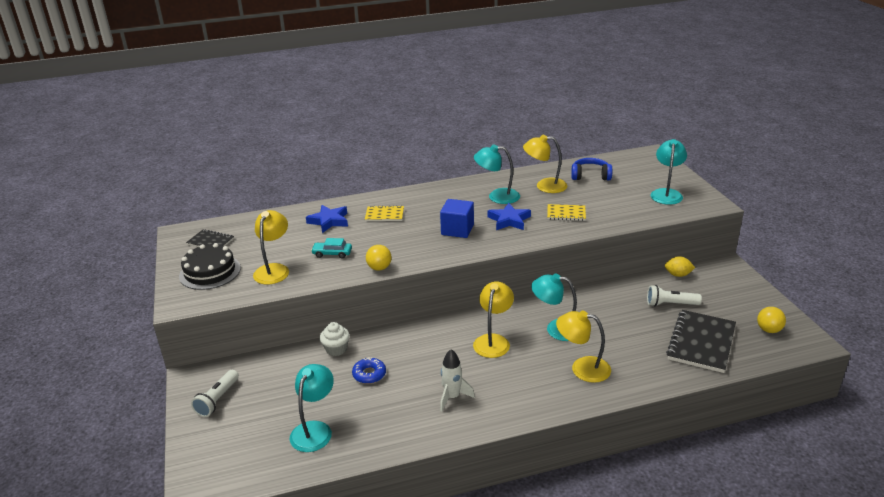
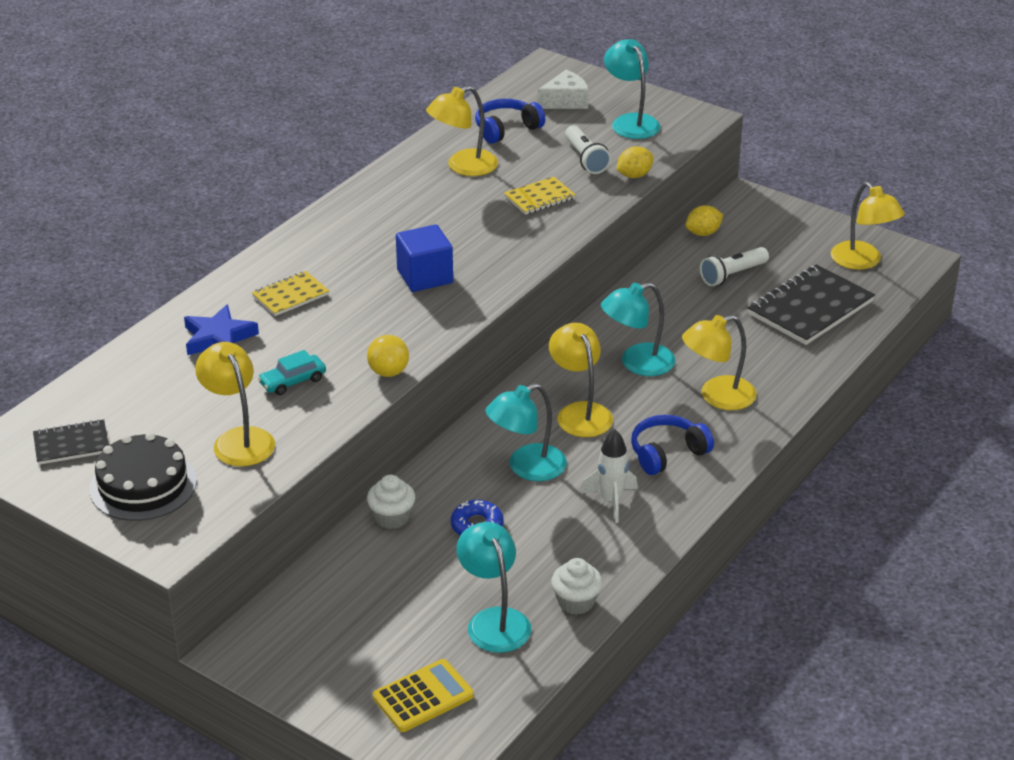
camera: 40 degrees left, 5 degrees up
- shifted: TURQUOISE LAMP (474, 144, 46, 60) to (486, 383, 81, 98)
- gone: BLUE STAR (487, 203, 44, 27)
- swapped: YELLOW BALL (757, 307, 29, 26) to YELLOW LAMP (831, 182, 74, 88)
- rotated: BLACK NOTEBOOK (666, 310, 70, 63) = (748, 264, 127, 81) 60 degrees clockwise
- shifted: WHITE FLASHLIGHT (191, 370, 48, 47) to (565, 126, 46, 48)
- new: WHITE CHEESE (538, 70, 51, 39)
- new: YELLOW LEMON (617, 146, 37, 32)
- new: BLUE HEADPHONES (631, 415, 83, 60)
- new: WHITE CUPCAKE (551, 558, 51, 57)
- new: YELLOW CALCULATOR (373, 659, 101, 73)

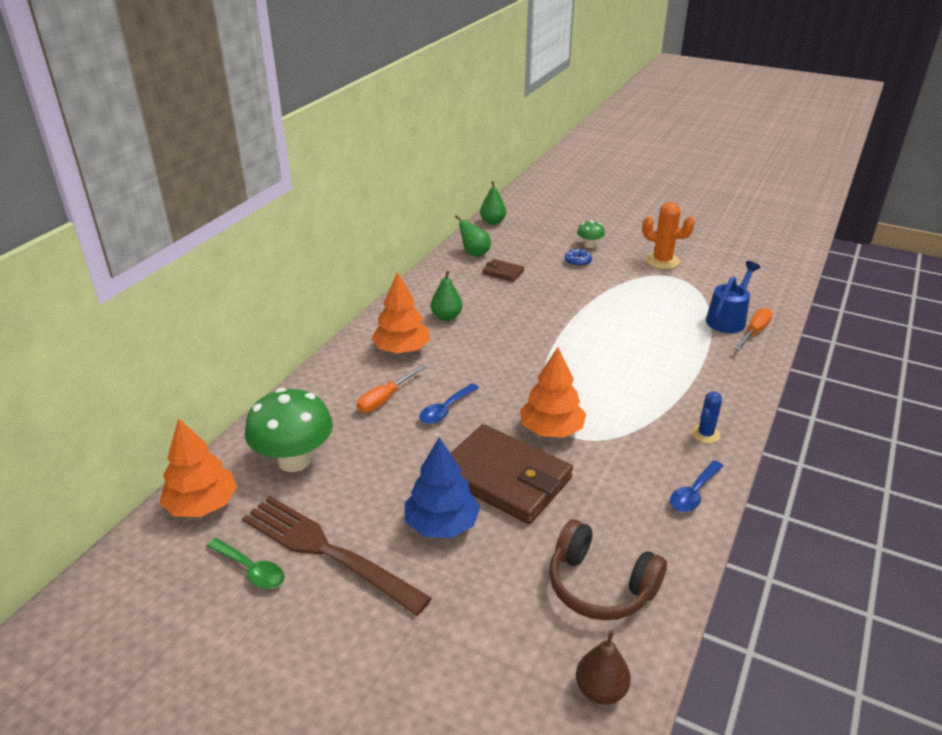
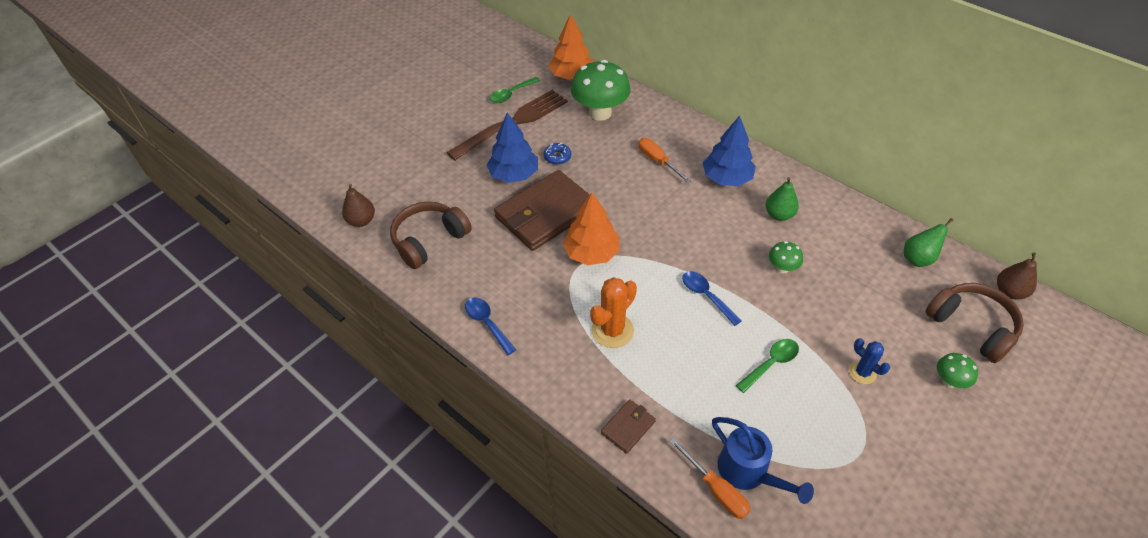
camera: 105 degrees right, 15 degrees up
- repainted: GREEN PEAR (480, 181, 26, 44) to BROWN PEAR (997, 252, 40, 48)
- shifted: ORANGE CACTUS (642, 202, 53, 67) to (590, 277, 47, 71)
- shifted: BLUE DONUT (565, 249, 27, 18) to (544, 143, 27, 22)
- shifted: BROWN WALLET (482, 259, 42, 23) to (601, 399, 55, 55)
- repainted: ORANGE TREE (371, 272, 59, 81) to BLUE TREE (703, 116, 53, 70)
- shifted: BLUE SPOON (419, 383, 60, 41) to (682, 271, 60, 55)
- shifted: BLUE CACTUS (692, 391, 30, 52) to (849, 338, 41, 46)
- new: GREEN MUSHROOM (769, 241, 34, 32)
- new: BROWN HEADPHONES (925, 283, 99, 80)
- new: GREEN SPOON (736, 339, 63, 54)

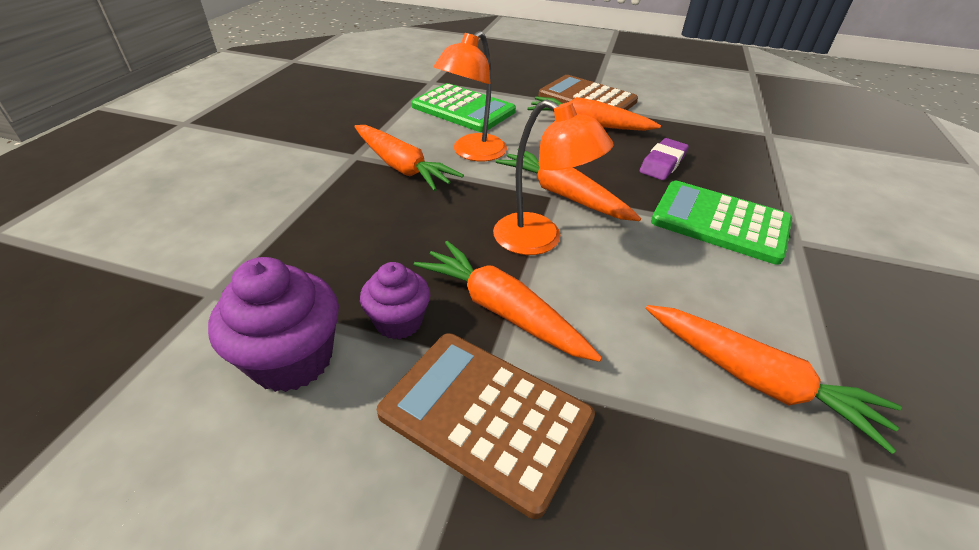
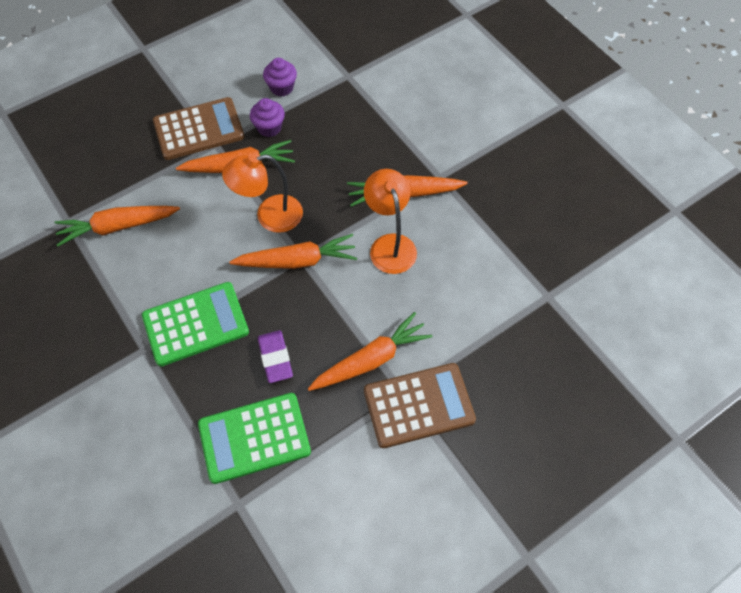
camera: 130 degrees right, 20 degrees up
- shifted: GREEN CALCULATOR (411, 83, 105, 49) to (198, 393, 113, 91)
- scaled: PURPLE CUPCAKE (208, 257, 131, 135) = (263, 58, 34, 38) x0.64

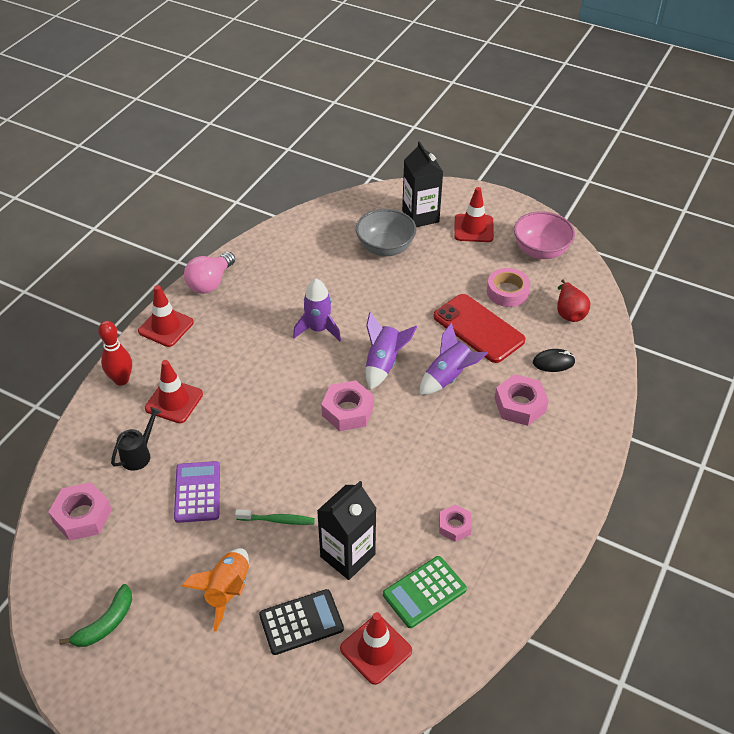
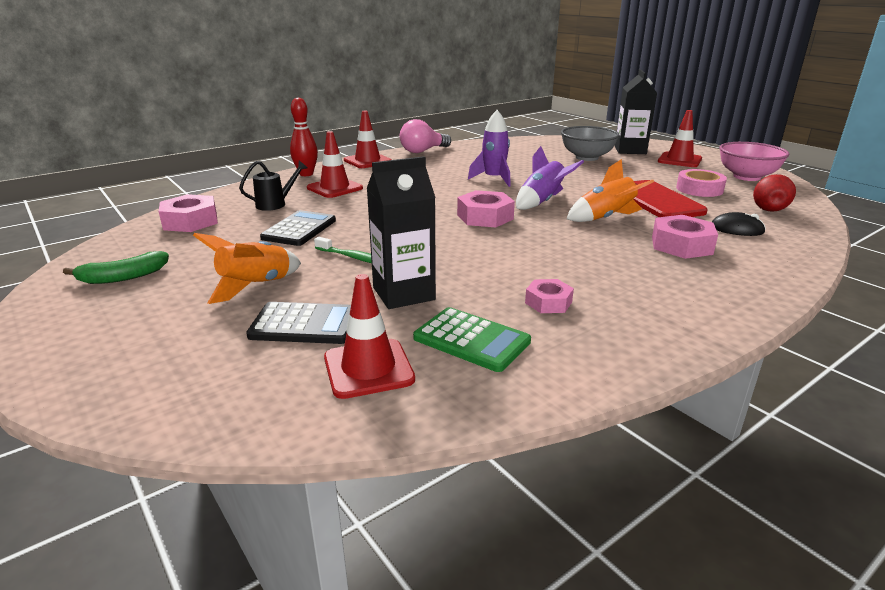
camera: 25 degrees right, 20 degrees down
- repainted: PURPLE ROCKET (419, 323, 69, 72) to ORANGE ROCKET (566, 159, 88, 63)
- repainted: PURPLE CALCULATOR (174, 461, 46, 62) to BLACK CALCULATOR (260, 210, 76, 36)
- rotated: GREEN CALCULATOR (383, 556, 84, 72) = (413, 307, 118, 65) 135 degrees counterclockwise

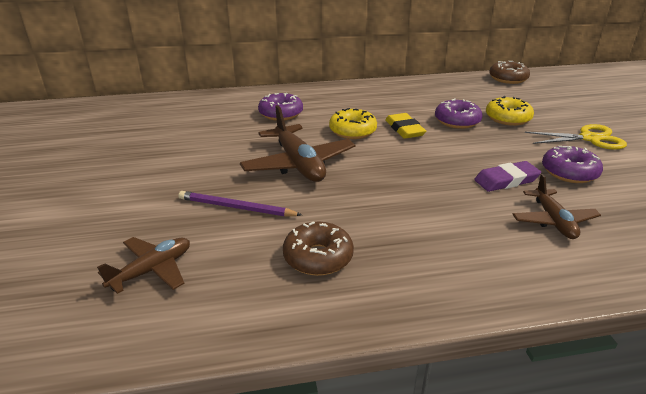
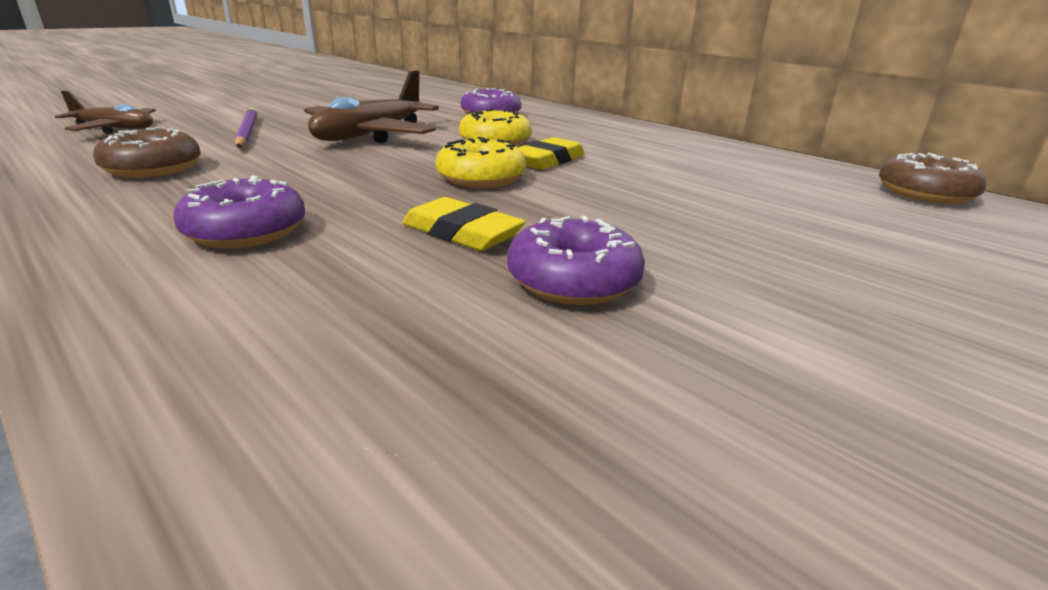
camera: 55 degrees right, 5 degrees down
- shifted: YELLOW DONUT (486, 96, 48, 30) to (436, 137, 90, 51)
- shifted: PURPLE DONUT (435, 98, 48, 31) to (173, 175, 132, 73)
- gone: YELLOW SCISSORS (525, 124, 102, 26)
- repainted: PURPLE ERASER (474, 161, 67, 31) to YELLOW ERASER (402, 197, 124, 54)
- gone: BROWN PLANE (513, 174, 88, 65)

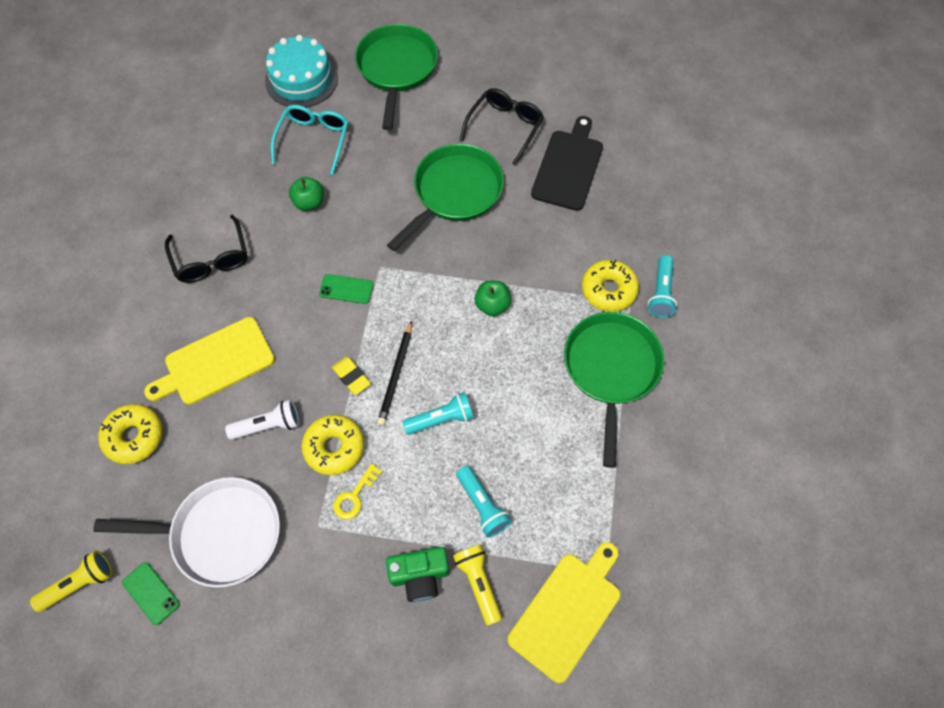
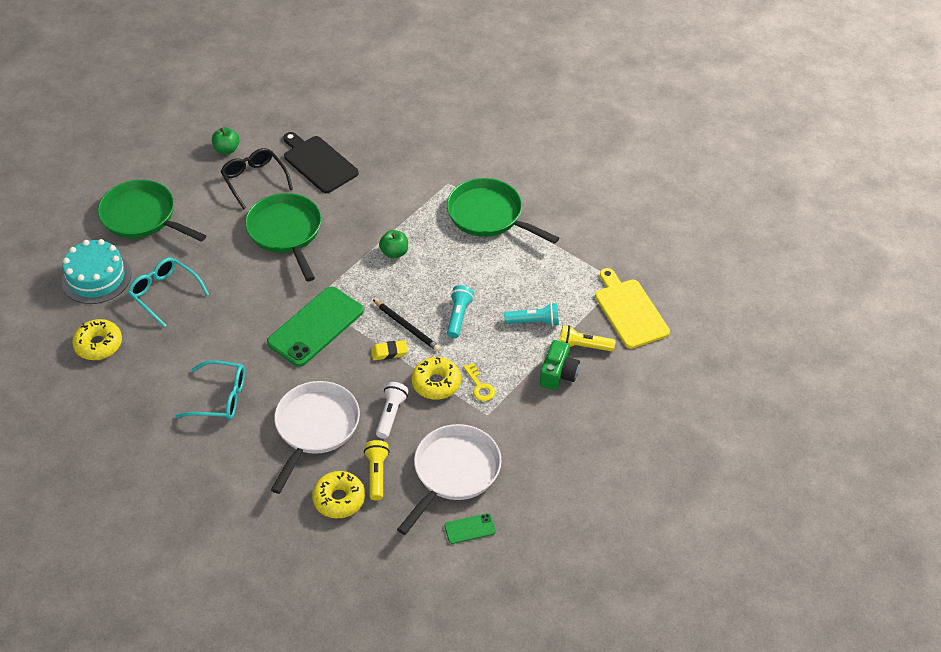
camera: 60 degrees left, 15 degrees down
- shifted: GREEN APPLE (289, 177, 35, 34) to (212, 127, 28, 27)
- repainted: BLACK GLASSES (165, 215, 82, 68) to TURQUOISE GLASSES (176, 360, 69, 60)
- gone: TURQUOISE FLASHLIGHT (648, 255, 29, 63)
- shifted: YELLOW DONUT (582, 260, 57, 52) to (72, 319, 50, 41)
- scaled: GREEN PHONE (319, 274, 54, 30) = (267, 287, 97, 80) x2.23
- swapped: YELLOW CUTTING BOARD (144, 317, 131, 88) to WHITE PAN (271, 381, 89, 113)
- shifted: YELLOW FLASHLIGHT (30, 551, 83, 61) to (364, 440, 25, 61)

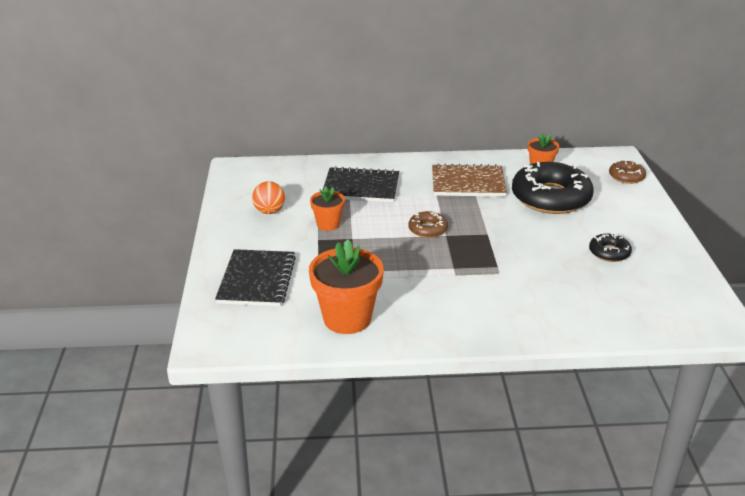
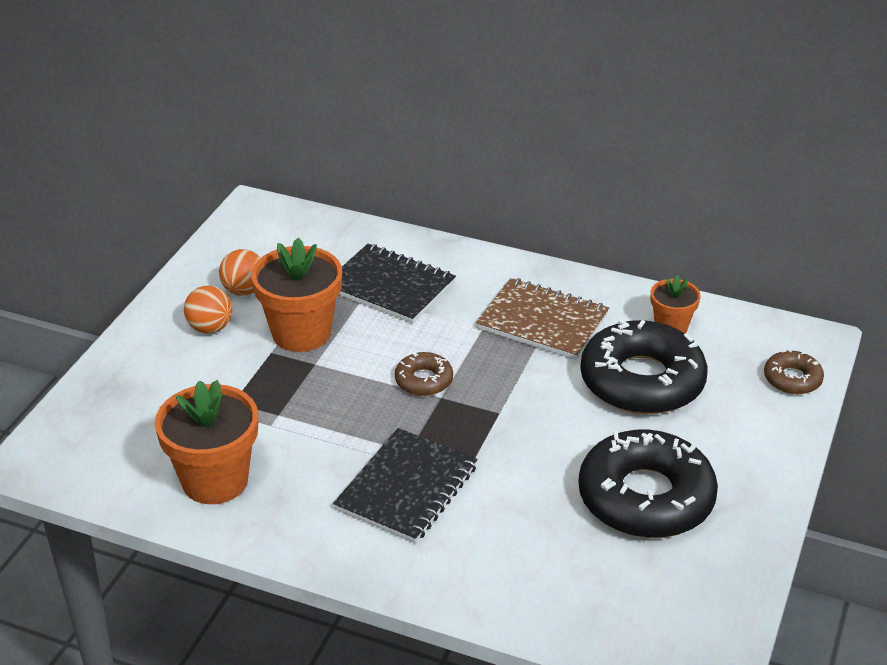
camera: 25 degrees right, 5 degrees up
- scaled: ORANGE FLOWER POT (310, 186, 35, 45) = (251, 237, 91, 115) x1.79
- scaled: BLACK DONUT (589, 234, 43, 28) = (578, 430, 140, 108) x2.14
- shifted: BLACK NOTEBOOK (215, 249, 81, 57) to (333, 428, 145, 115)
- new: ORANGE BALL (184, 286, 48, 47)

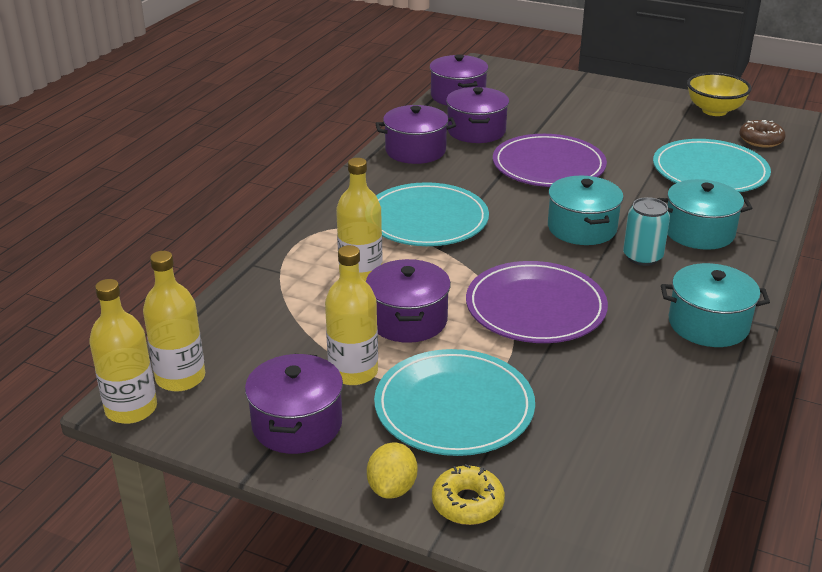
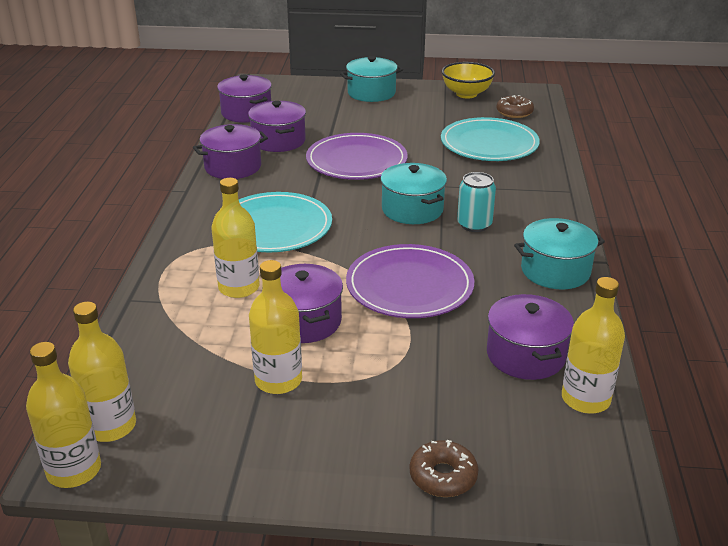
camera: 20 degrees left, 0 degrees up
- shifted: TURQUOISE POT (658, 179, 94, 71) to (340, 56, 63, 46)
- gone: TURQUOISE PLATE (374, 349, 161, 107)
- shifted: PURPLE POT (245, 354, 98, 100) to (487, 294, 87, 86)
- gone: YELLOW LEMON (367, 442, 50, 57)
- repainted: YELLOW DONUT (432, 464, 73, 61) to BROWN DONUT (410, 440, 69, 57)
- new: YELLOW BOTTLE (562, 277, 63, 137)

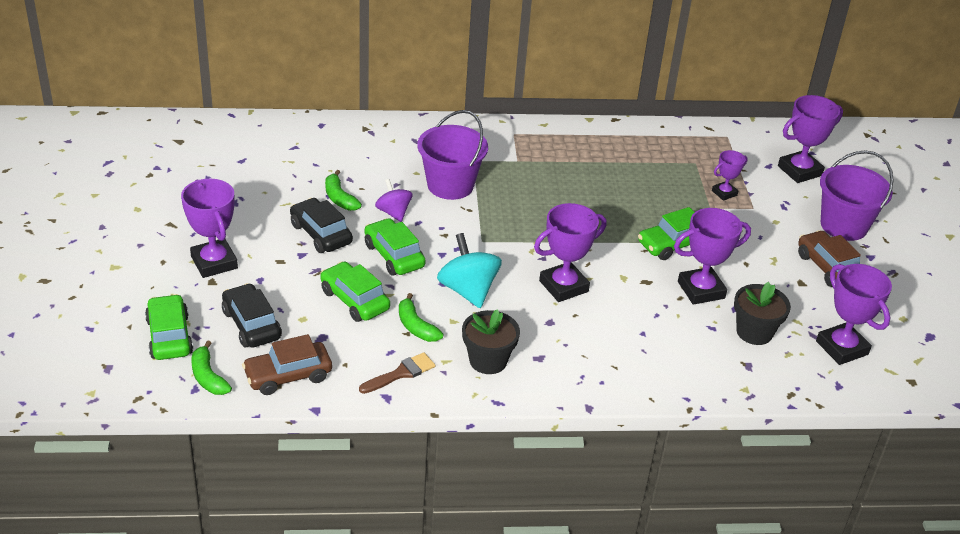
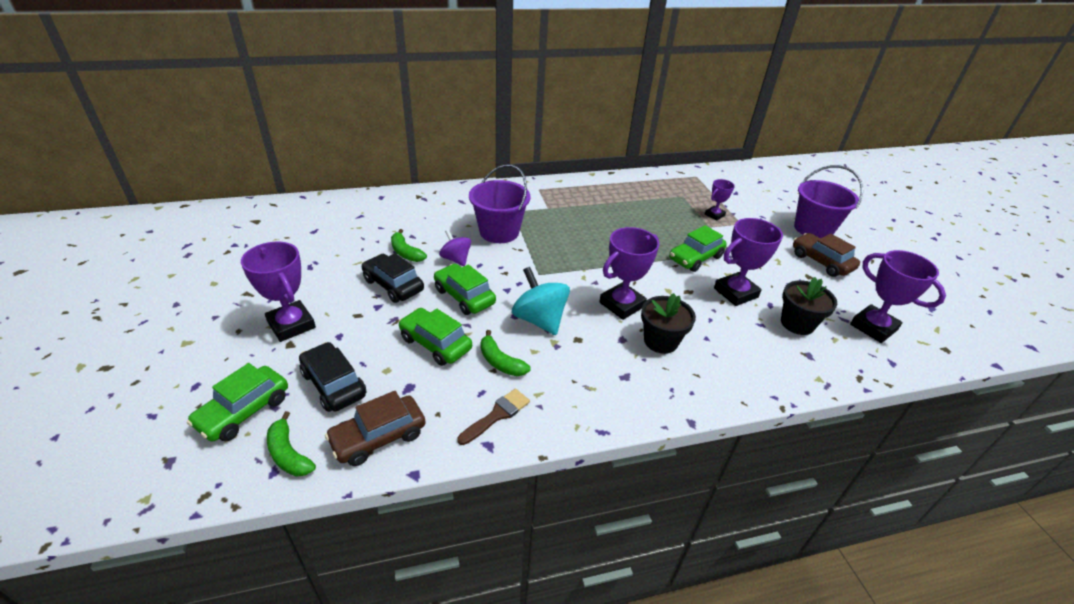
camera: 10 degrees left, 0 degrees up
- gone: PURPLE TROPHY (778, 95, 65, 88)
- rotated: GREEN CAR (145, 294, 48, 66) = (187, 363, 101, 79) 120 degrees counterclockwise
- shifted: BLACK FLOWER POT (462, 309, 58, 65) to (641, 293, 55, 61)

